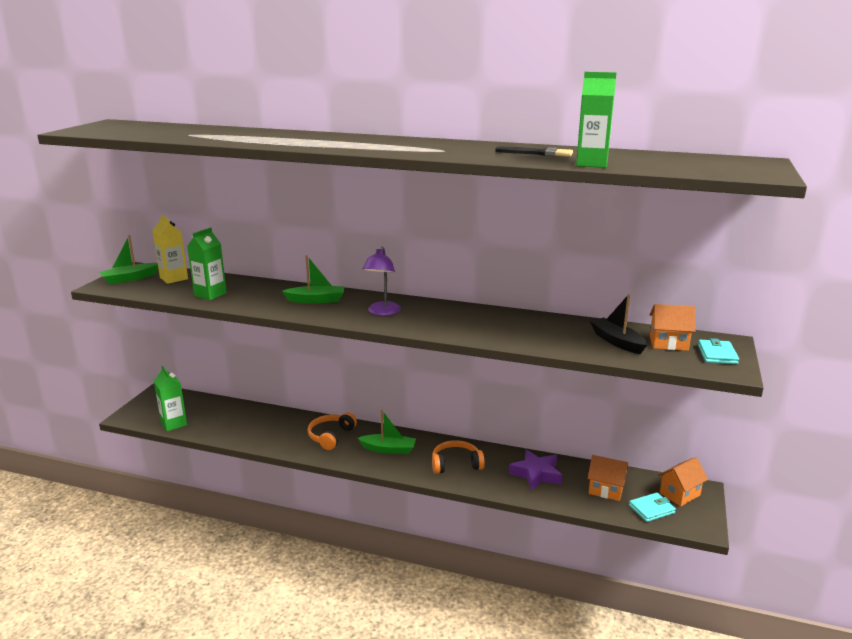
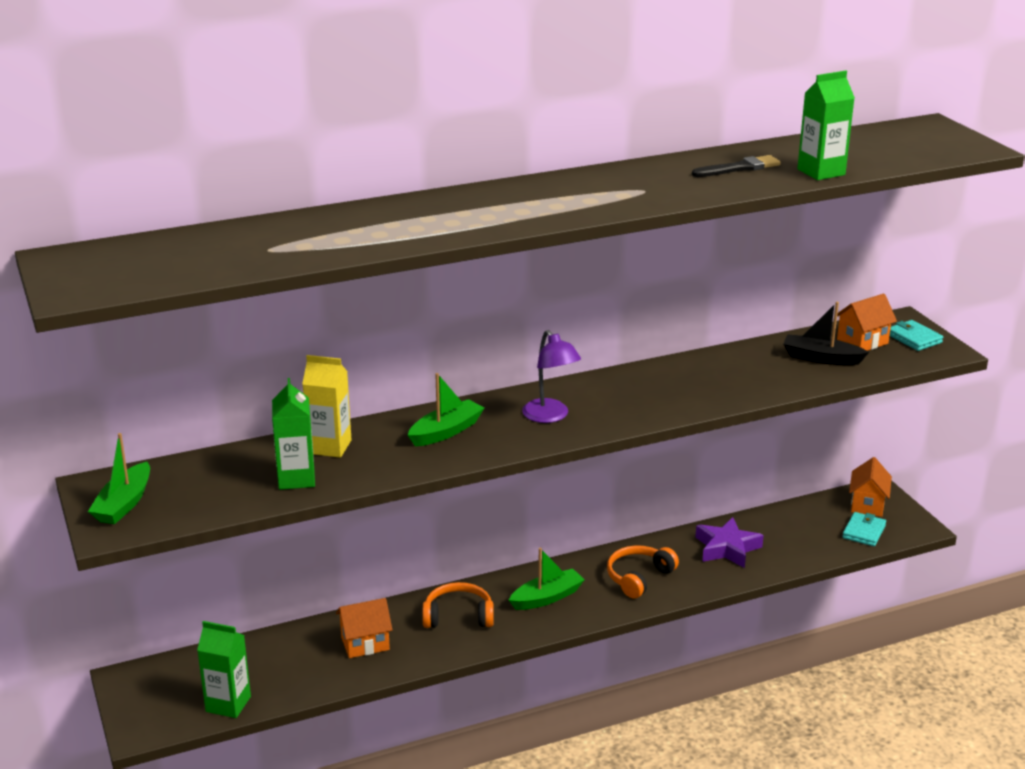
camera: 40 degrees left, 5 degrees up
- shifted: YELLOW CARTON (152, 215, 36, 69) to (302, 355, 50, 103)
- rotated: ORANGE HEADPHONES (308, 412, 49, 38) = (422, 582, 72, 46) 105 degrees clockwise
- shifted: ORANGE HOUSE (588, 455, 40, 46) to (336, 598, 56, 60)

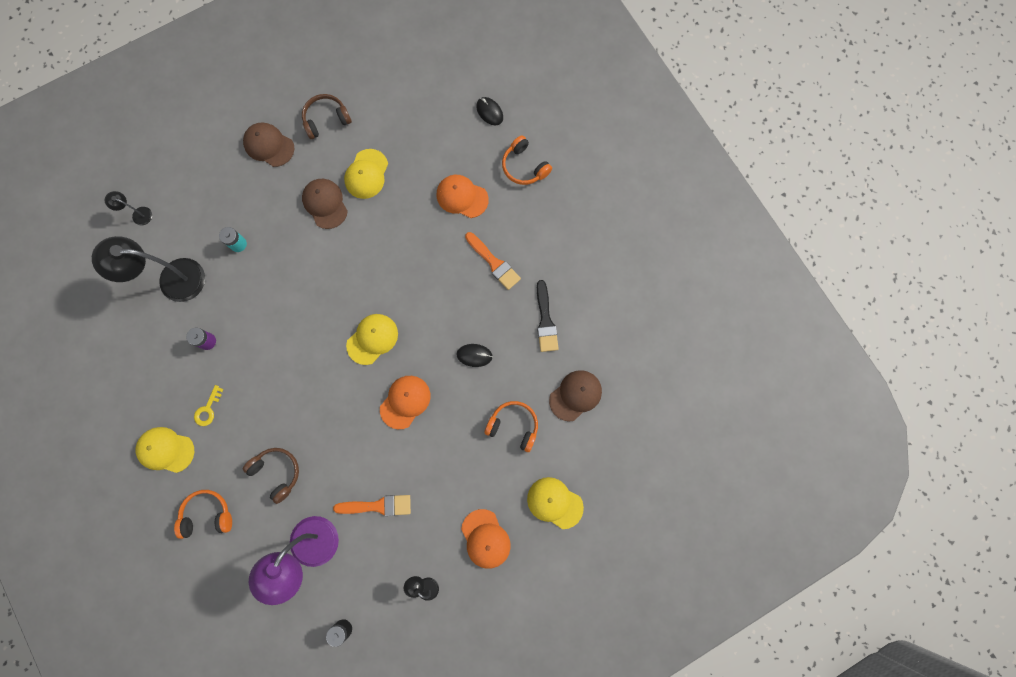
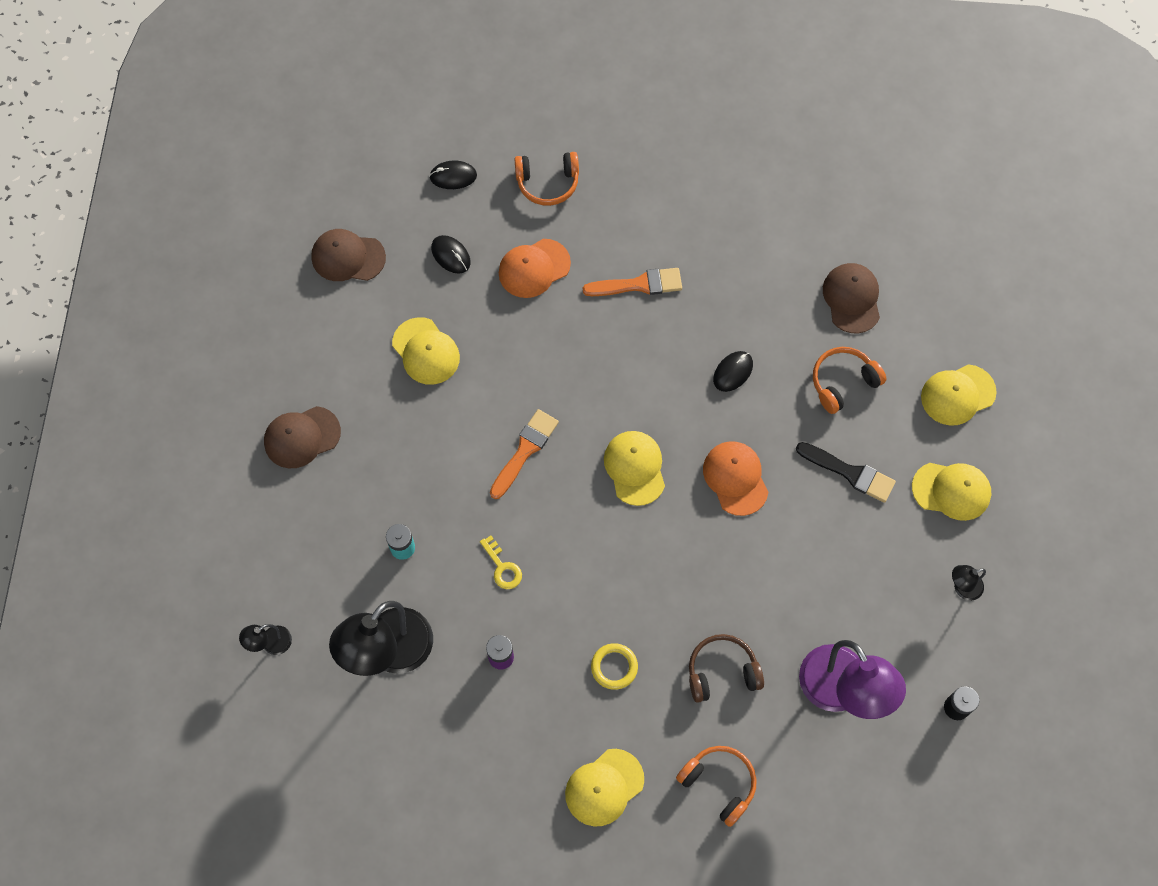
camera: 55 degrees left, 10 degrees down
- gone: BROWN HEADPHONES (302, 94, 50, 45)
- shifted: BROWN CAP (302, 179, 46, 50) to (311, 229, 75, 52)
- shifted: BLACK BRUSH (537, 280, 22, 72) to (796, 442, 100, 61)
- shifted: YELLOW KEY (194, 385, 30, 41) to (480, 536, 42, 53)
- rotated: ORANGE HEADPHONES (174, 490, 58, 49) = (676, 746, 81, 81) 105 degrees clockwise
- shifted: ORANGE BRUSH (333, 495, 78, 21) to (490, 409, 69, 90)
- repainted: ORANGE CAP (461, 509, 50, 60) to YELLOW CAP (912, 463, 79, 58)
- new: BLACK MOUSE (431, 235, 40, 39)
- new: YELLOW RING (591, 643, 47, 47)

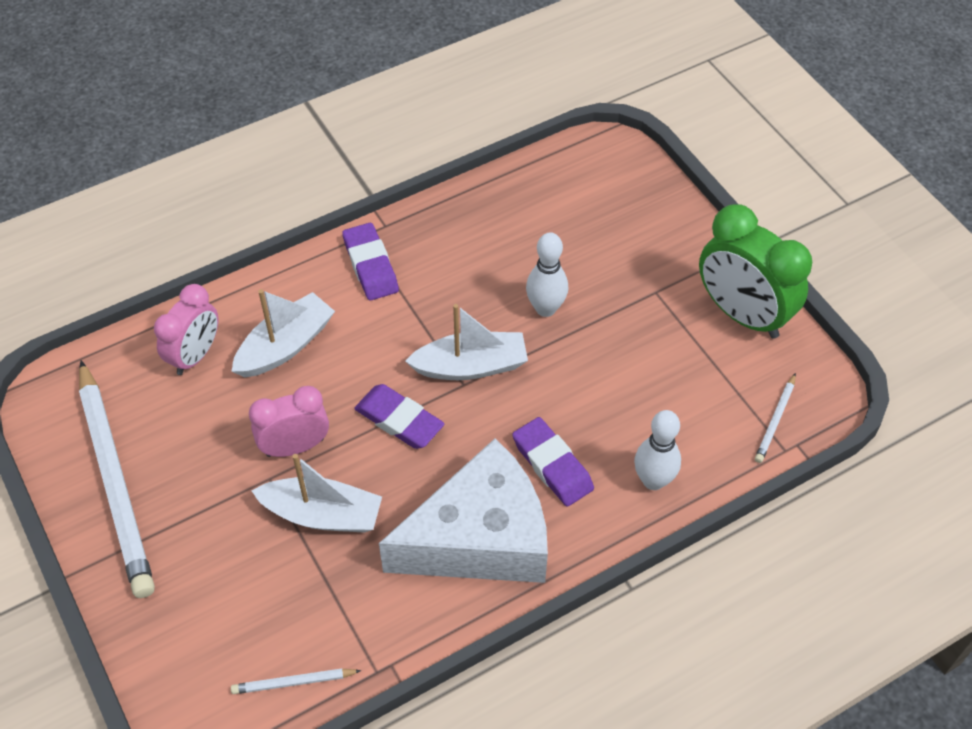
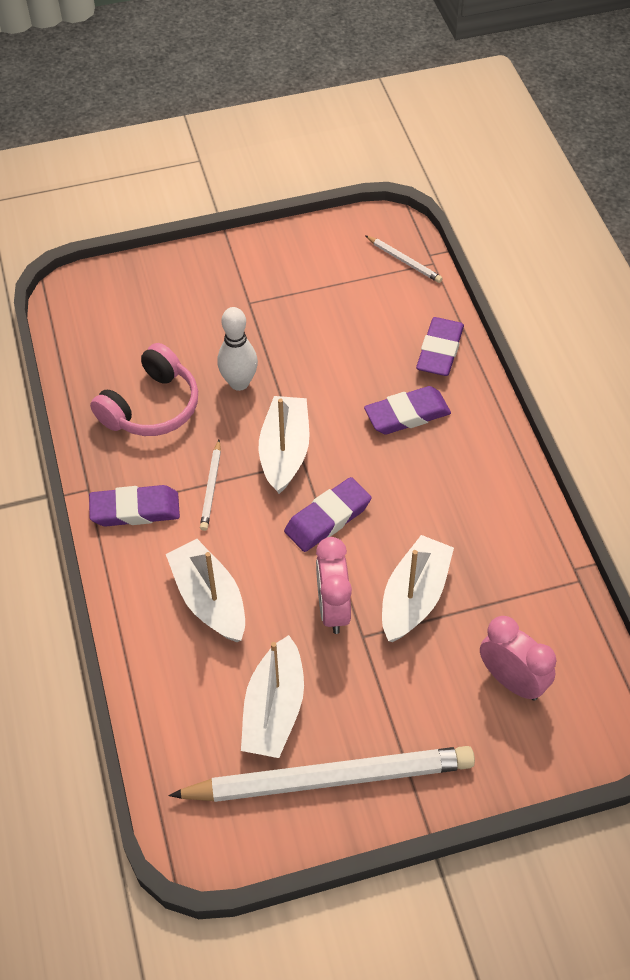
camera: 75 degrees left, 0 degrees up
- gone: GREEN CLOCK (699, 204, 113, 135)
- shifted: PINK CLOCK (154, 284, 64, 91) to (480, 616, 76, 85)
- swapped: WHITE BOWLING PIN (634, 410, 47, 80) to PURPLE ERASER (416, 317, 48, 59)
- gone: WHITE CHEESE (379, 438, 169, 145)
- shifted: WHITE PENCIL (231, 668, 131, 26) to (200, 440, 21, 91)
- new: PINK HEADPHONES (90, 343, 108, 93)
- new: WHITE BOAT (241, 635, 63, 123)

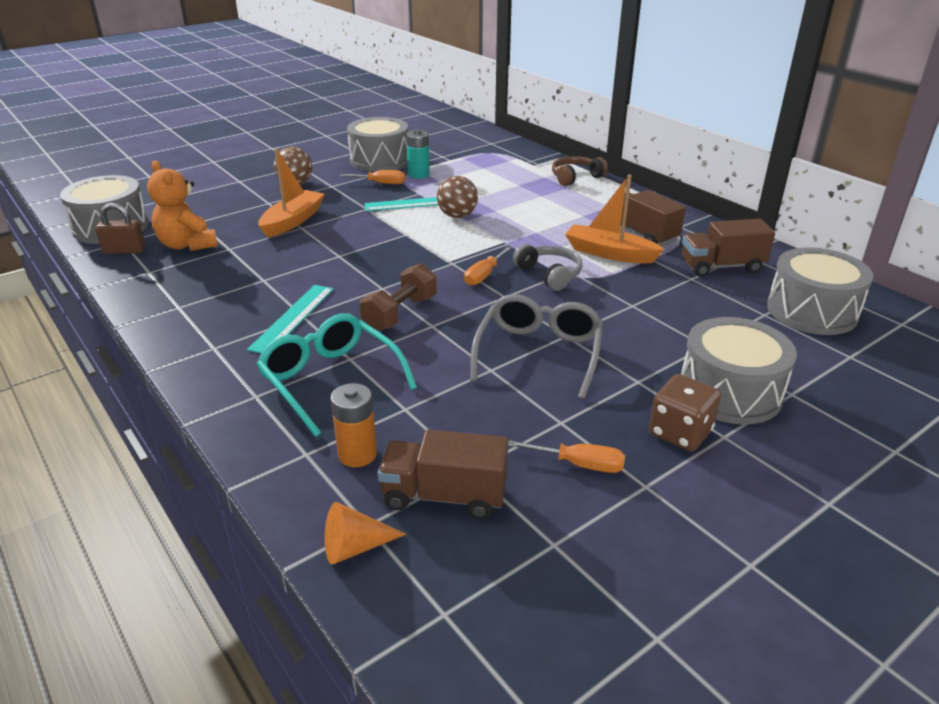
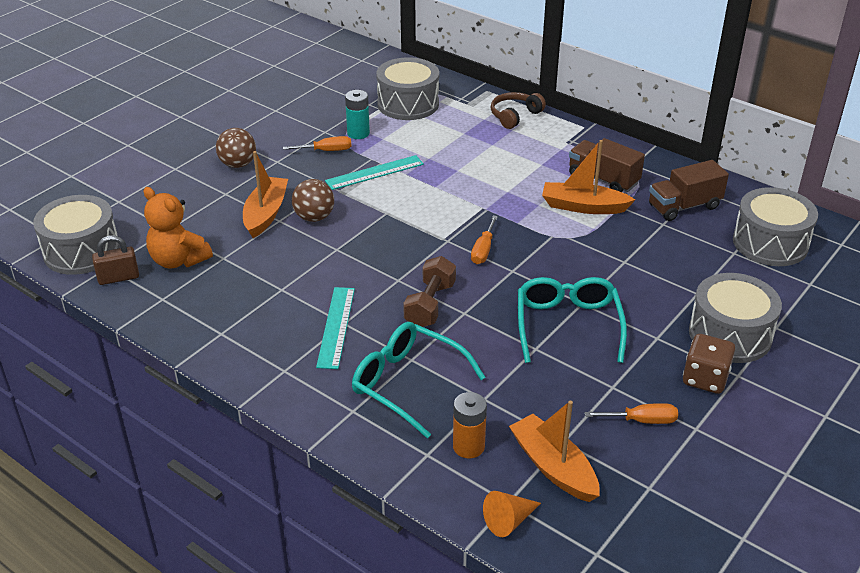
camera: 15 degrees left, 5 degrees up
- shifted: GREY DRUM (347, 117, 61, 54) to (376, 57, 63, 63)
- shifted: BROWN BALL (437, 176, 41, 42) to (292, 179, 42, 43)
- gone: GREY HEADPHONES (513, 244, 69, 47)
- repainted: GREY GLASSES (470, 294, 133, 105) to TURQUOISE GLASSES (518, 277, 109, 86)
- swapped: BROWN TRUCK (378, 430, 130, 89) to ORANGE BOAT (509, 401, 91, 101)

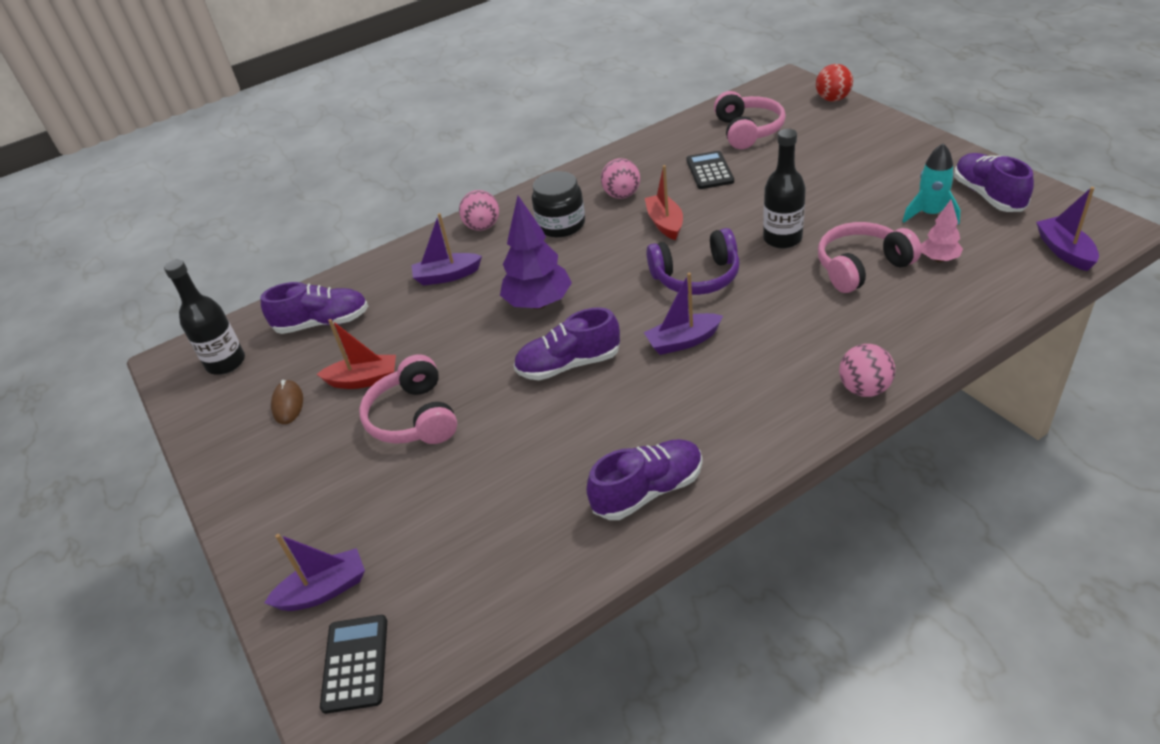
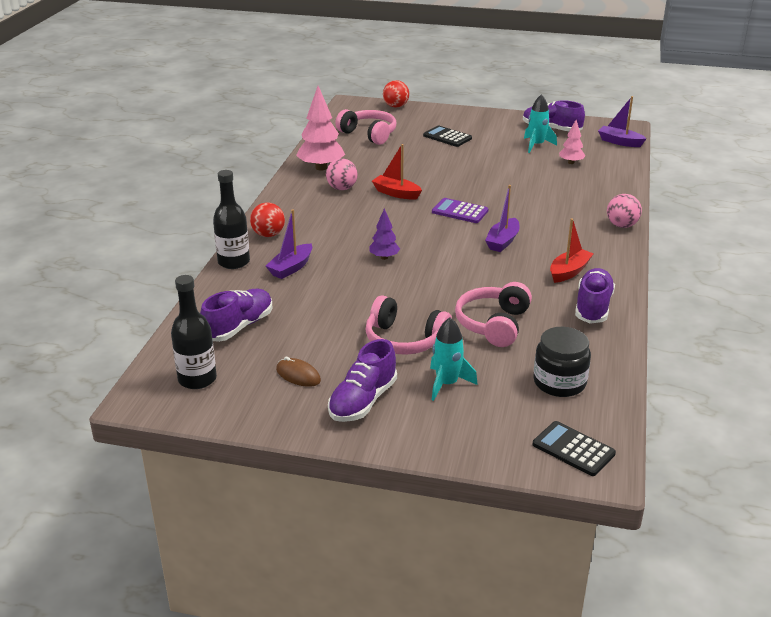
camera: 50 degrees left, 10 degrees down
- shifted: BLACK BOTTLE (763, 129, 43, 119) to (213, 170, 37, 99)
- shifted: BLACK CALCULATOR (686, 151, 48, 38) to (423, 126, 49, 21)
- shifted: BLACK JAR (532, 171, 53, 67) to (533, 327, 58, 70)
- repainted: PINK BALL (459, 190, 40, 41) to RED BALL (250, 203, 35, 34)
- scaled: PURPLE TREE (500, 196, 72, 113) = (369, 208, 31, 52) x0.54
- shifted: PINK HEADPHONES (818, 222, 104, 71) to (455, 282, 77, 65)
- swapped: PURPLE HEADPHONES (646, 228, 94, 67) to PURPLE CALCULATOR (432, 198, 56, 25)
- shifted: PURPLE SHOE (513, 307, 107, 73) to (328, 339, 69, 83)
- shifted: RED BOAT (317, 319, 79, 70) to (550, 218, 44, 65)
- gone: PURPLE BOAT (264, 534, 101, 77)
- new: PINK TREE (296, 86, 49, 85)
- new: TURQUOISE ROCKET (430, 317, 48, 84)

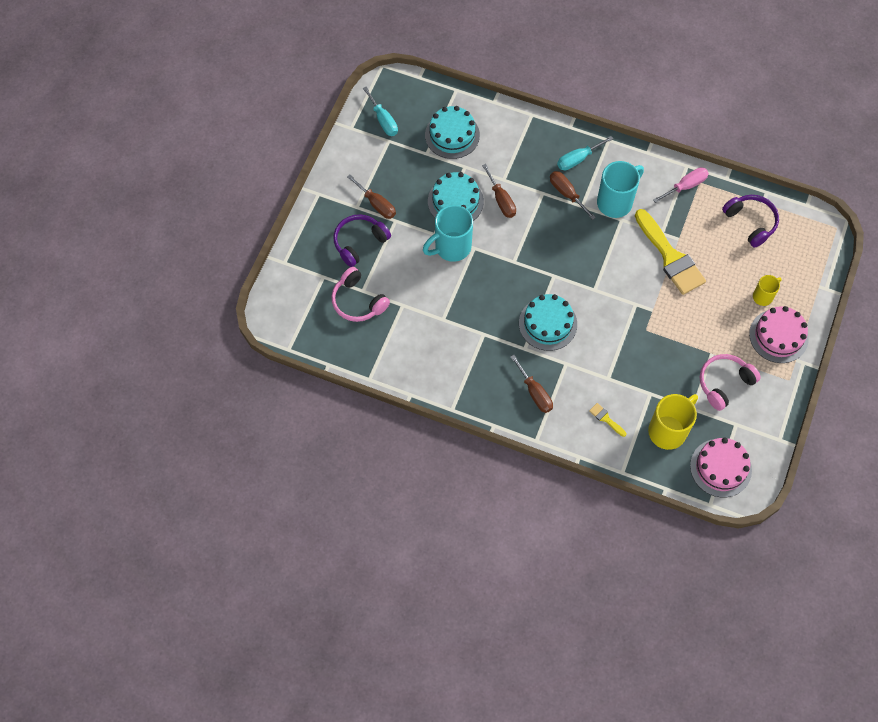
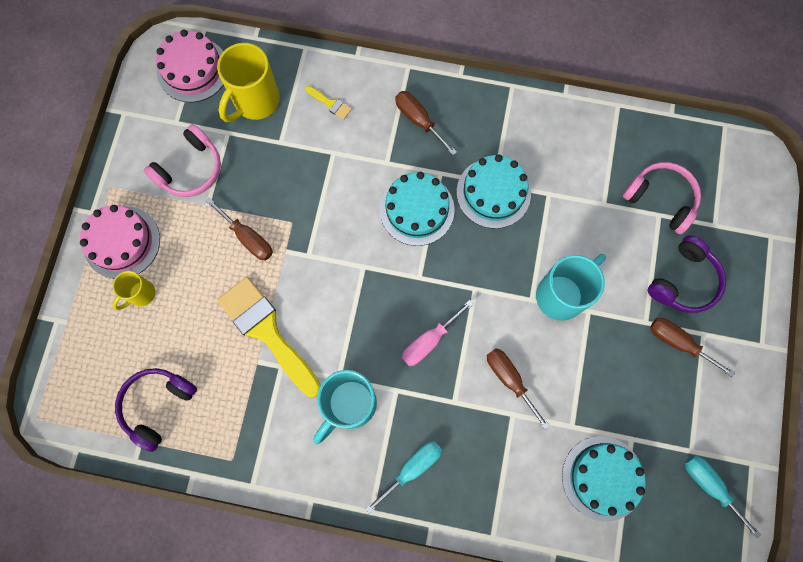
camera: 170 degrees right, 10 degrees up
- shifted: PINK SCREWDRIVER (653, 167, 56, 36) to (402, 300, 72, 66)
- shifted: BROWN SCREWDRIVER (550, 171, 46, 49) to (205, 197, 68, 64)
- shifted: TURQUOISE CAKE (428, 172, 56, 49) to (457, 155, 74, 74)
- rotated: PURPLE HEADPHONES (722, 195, 57, 53) = (115, 368, 82, 84) 75 degrees clockwise

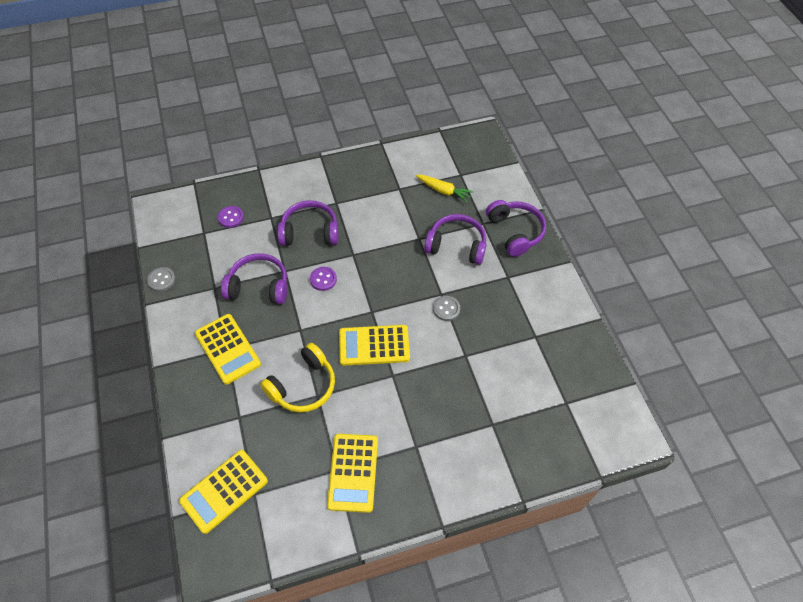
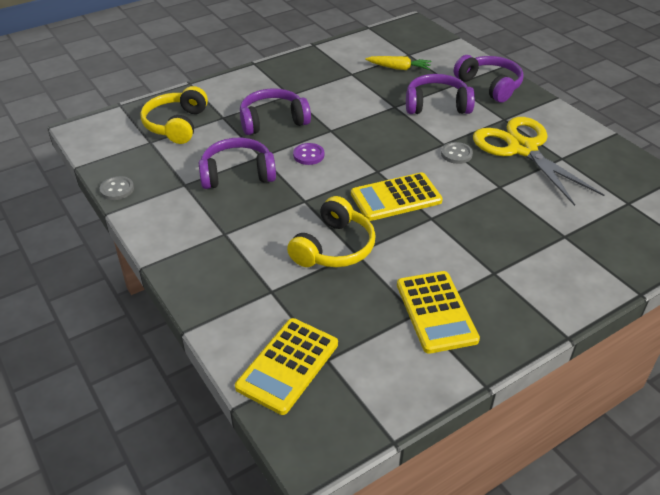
camera: 15 degrees left, 15 degrees down
- swapped: PURPLE BUTTON (218, 206, 26, 22) to YELLOW HEADPHONES (140, 86, 68, 58)
- gone: YELLOW CALCULATOR (195, 314, 66, 71)
- new: YELLOW SCISSORS (473, 117, 131, 89)

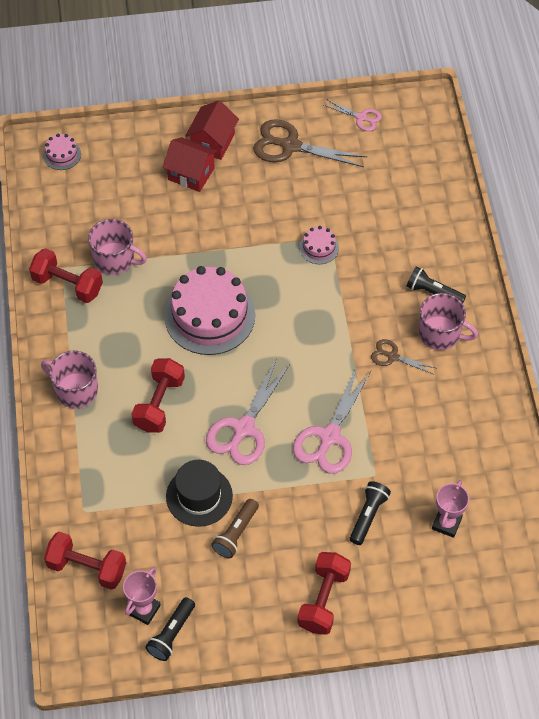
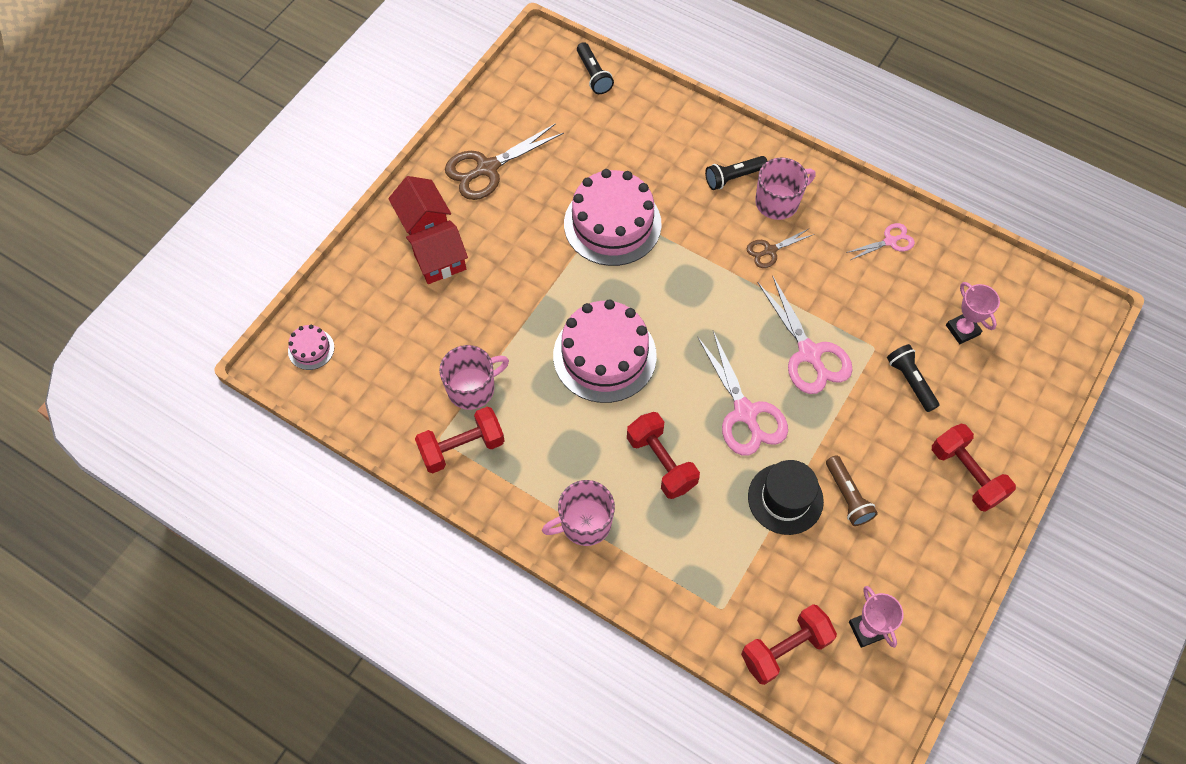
camera: 50 degrees left, 5 degrees up
- shifted: PINK SCISSORS (324, 99, 58, 32) to (846, 223, 69, 37)
- scaled: PINK CAKE (299, 226, 40, 38) = (564, 169, 98, 97) x2.24
- shifted: BLACK FLASHLIGHT (146, 597, 49, 64) to (577, 42, 37, 52)

